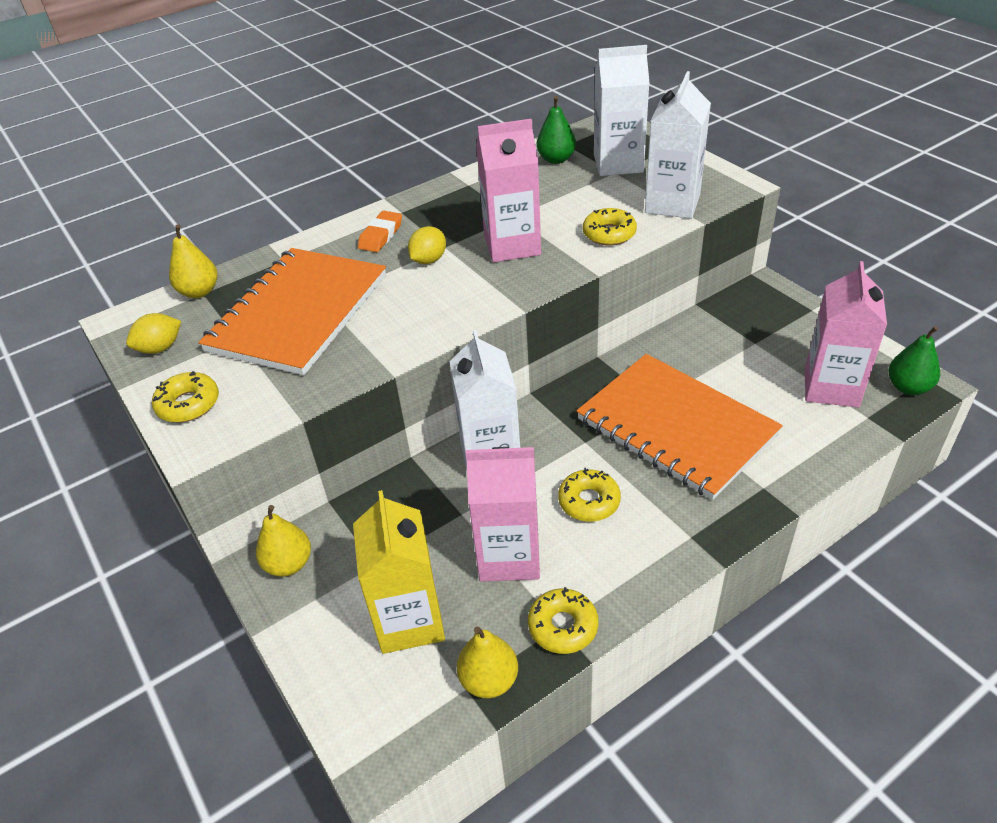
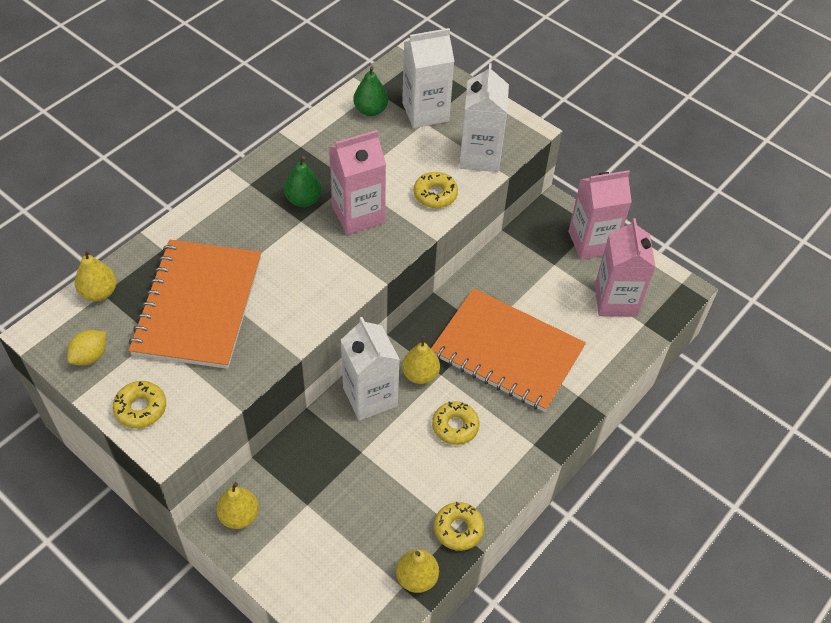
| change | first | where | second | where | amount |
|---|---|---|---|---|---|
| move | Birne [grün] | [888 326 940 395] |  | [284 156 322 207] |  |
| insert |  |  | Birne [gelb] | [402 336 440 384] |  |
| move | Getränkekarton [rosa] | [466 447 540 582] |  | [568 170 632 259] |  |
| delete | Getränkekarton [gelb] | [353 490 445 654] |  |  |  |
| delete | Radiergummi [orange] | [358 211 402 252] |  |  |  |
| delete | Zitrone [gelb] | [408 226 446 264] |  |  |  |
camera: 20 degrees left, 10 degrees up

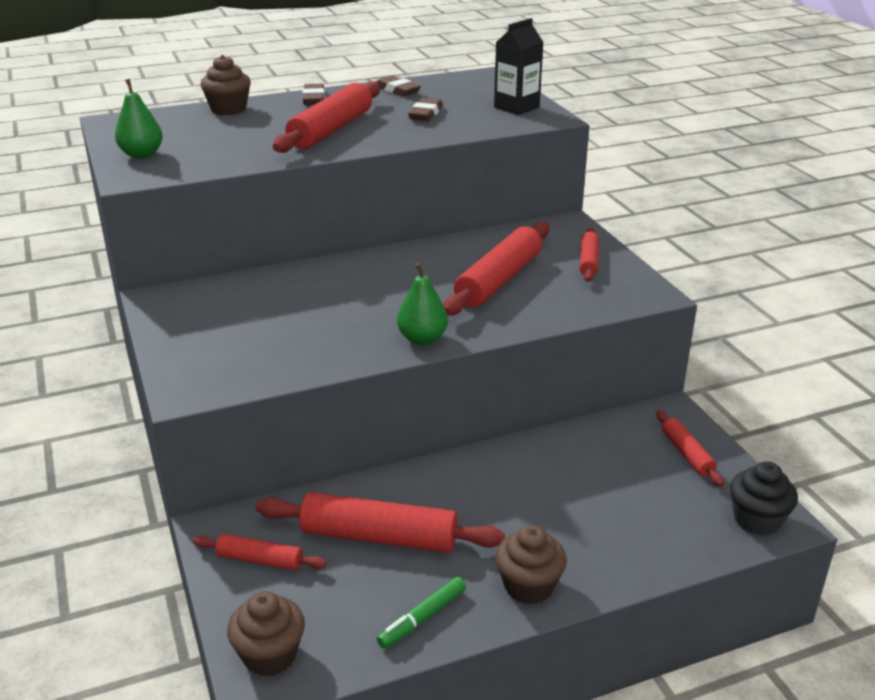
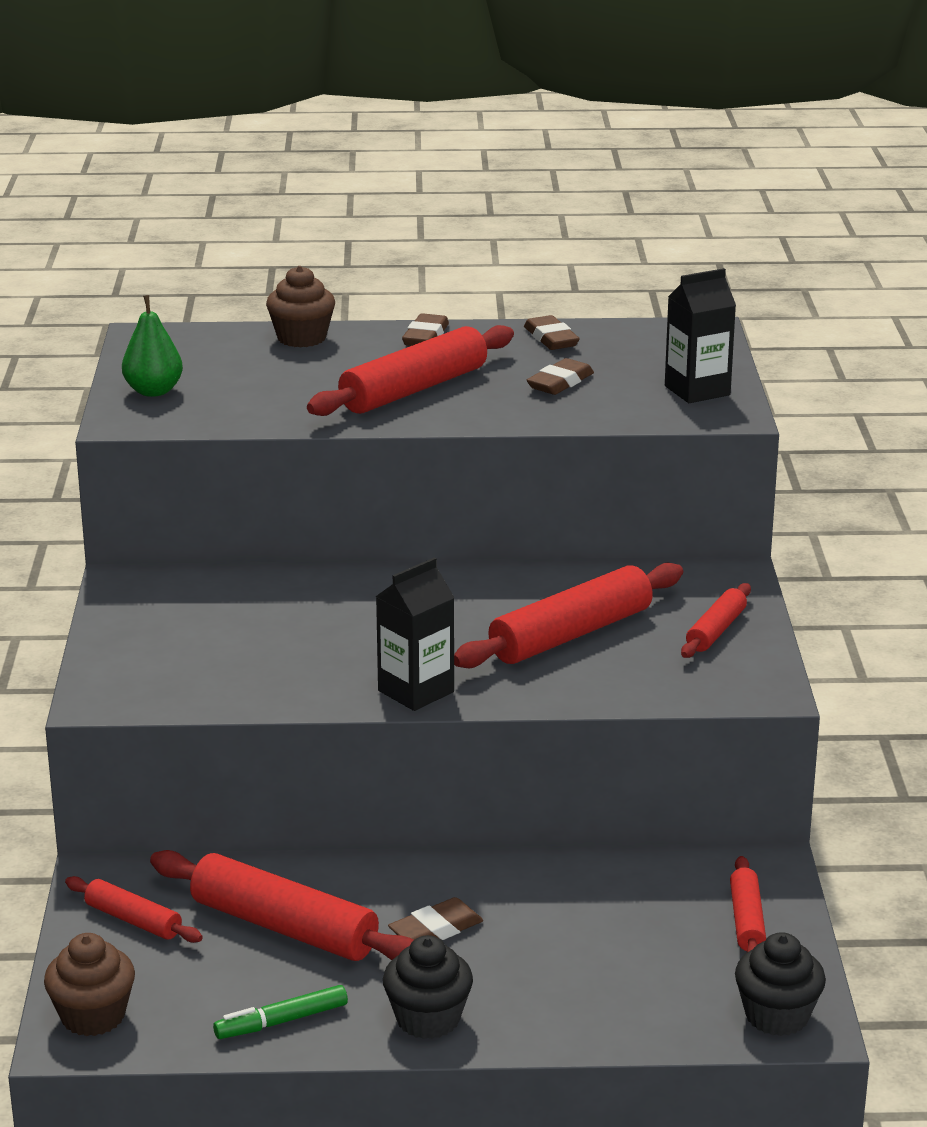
| change | first | where | second | where | amount |
|---|---|---|---|---|---|
| replace | Birne [grün] | [397 263 448 345] | Getränkekarton [schwarz] | [376 557 455 711] |  |
| recolor | Muffin [braun] | [495 525 567 604] | Muffin [schwarz] | [383 935 473 1039] |  |
| insert |  |  | Radiergummi [braun] | [388 897 483 940] |  |
camera: 20 degrees right, 5 degrees down

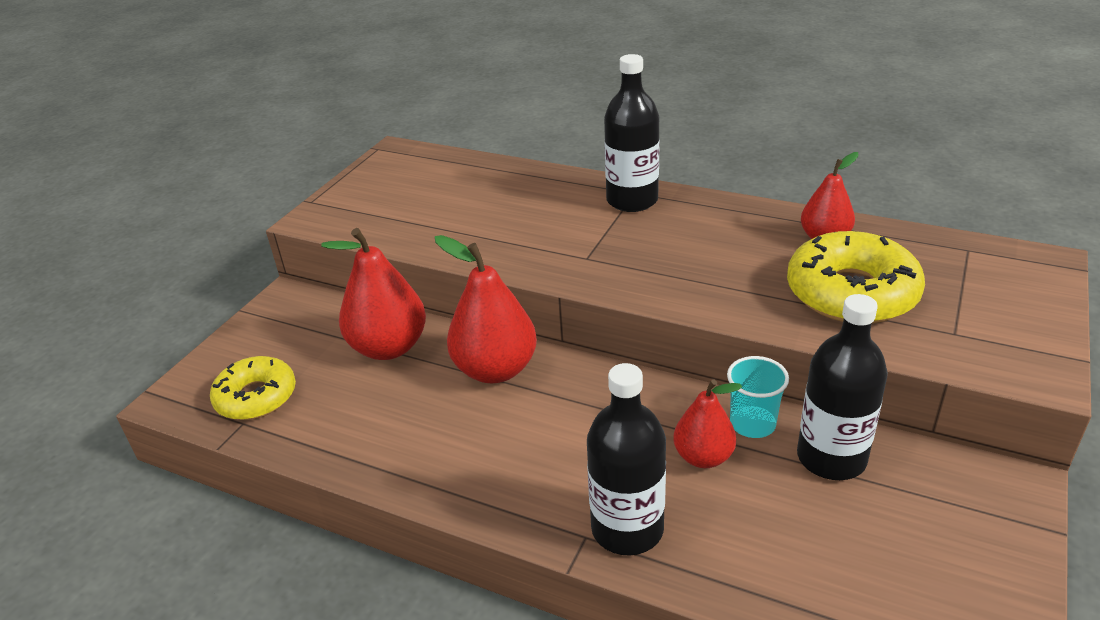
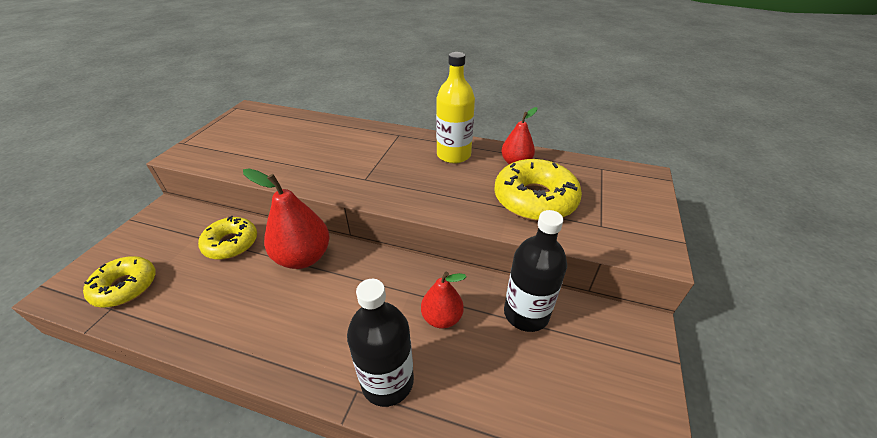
| change | first | where | second | where | amount |
|---|---|---|---|---|---|
| replace | Birne [rot] | [321 228 426 360] | Donut [gelb] | [198 216 257 259] |  |
| insert |  |  | Flasche [gelb] | [436 52 475 163] |  |
| delete | Flasche [schwarz] | [604 54 660 212] |  |  |  |
| delete | Becher [türkis] | [727 356 789 438] |  |  |  |
camera: 10 degrees left, 5 degrees up

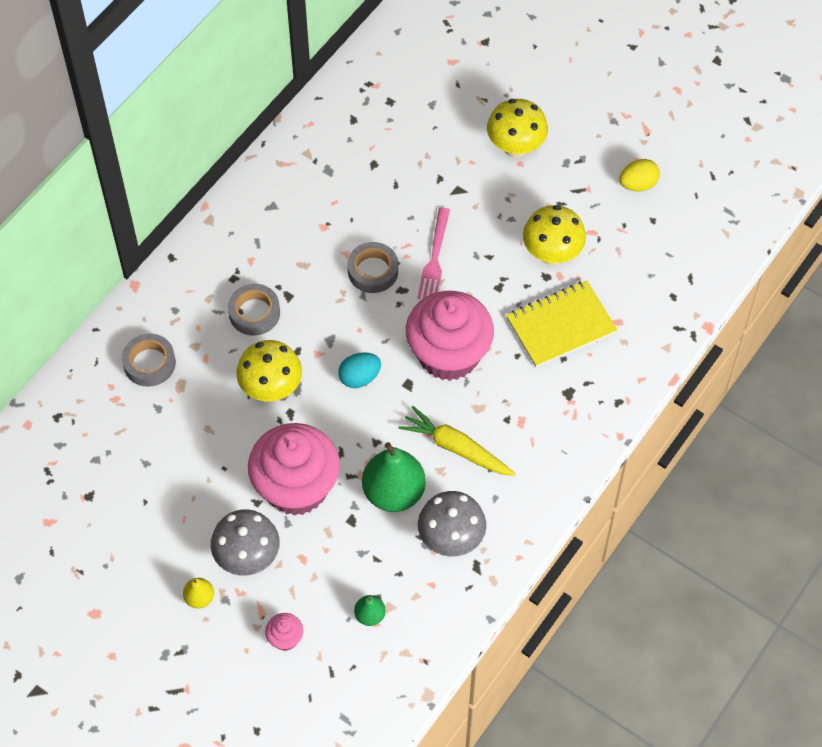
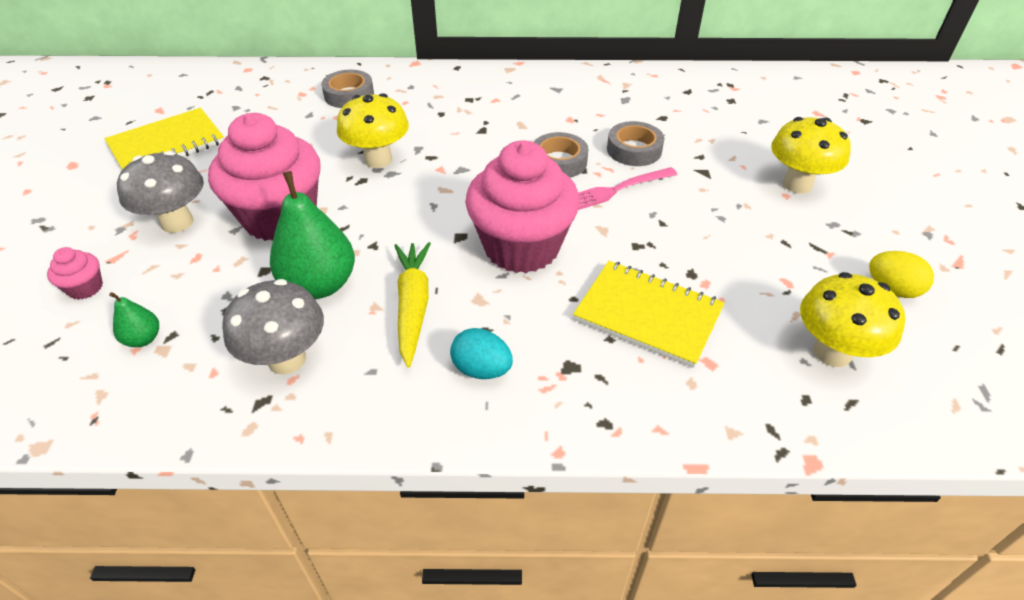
| change | first | where | second | where | amount |
|---|---|---|---|---|---|
| insert |  |  | Notizbuch [gelb] | [104 108 224 170] |  |
| move | Ei [türkis] | [338 352 381 388] |  | [450 328 513 379] |  |
| move | Klebeband [grau] | [228 284 280 336] |  | [607 121 664 166] |  |
| move | Pilz [gelb] | [523 205 586 265] |  | [800 272 905 367] |  |
| delete | Birne [gelb] | [183 578 214 608] |  |  |  |
camera: 55 degrees right, 15 degrees down

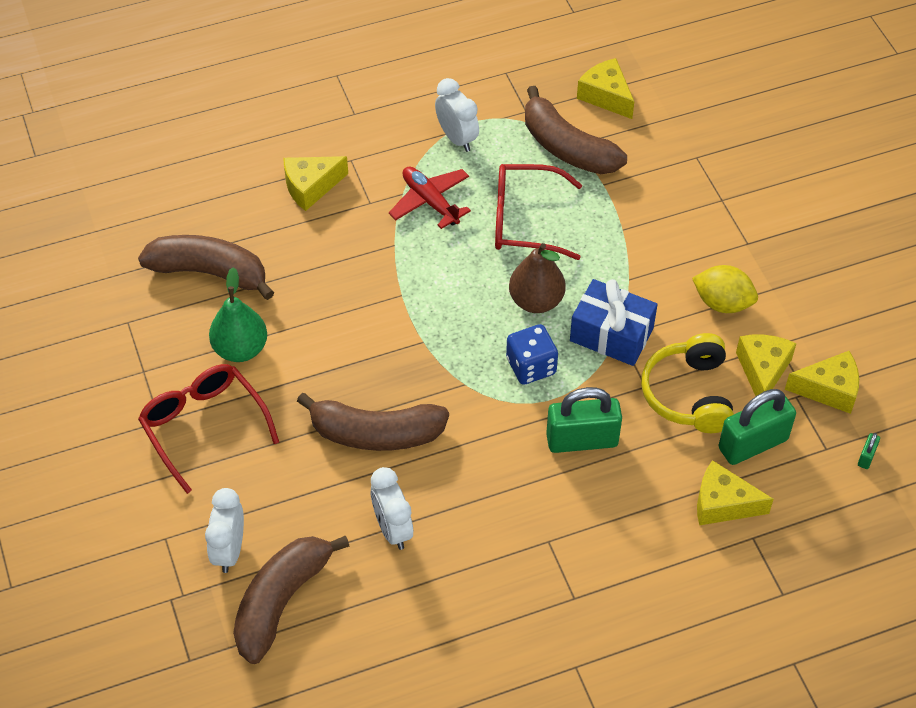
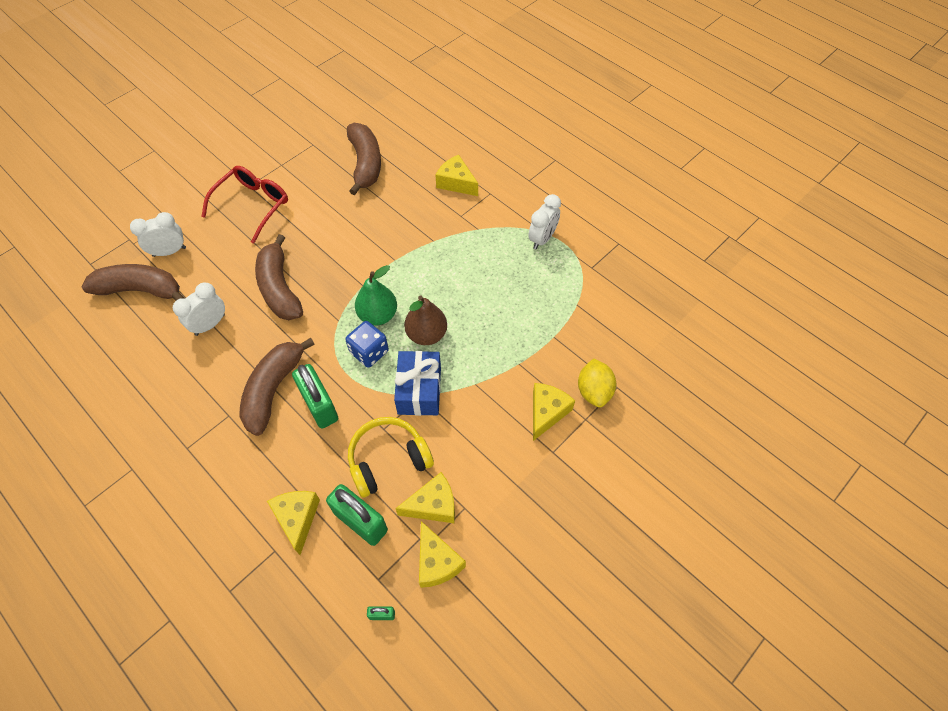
| change | first | where | second | where | amount |
|---|---|---|---|---|---|
| move | Banane [braun] | [525 86 627 174] |  | [239 338 315 436] |  |
| move | Birne [grün] | [209 267 267 362] |  | [355 265 397 326] |  |
| move | Käse [gelb] | [577 58 634 119] |  | [533 383 575 441] |  |
| move | Zitrone [gelb] | [692 265 758 313] |  | [578 358 616 408] |  |
| delete | Flugzeug [rot] | [389 167 471 229] |  |  |  |
| delete | Brille [rot] | [495 164 582 260] |  |  |  |
camera: 65 degrees right, 5 degrees up

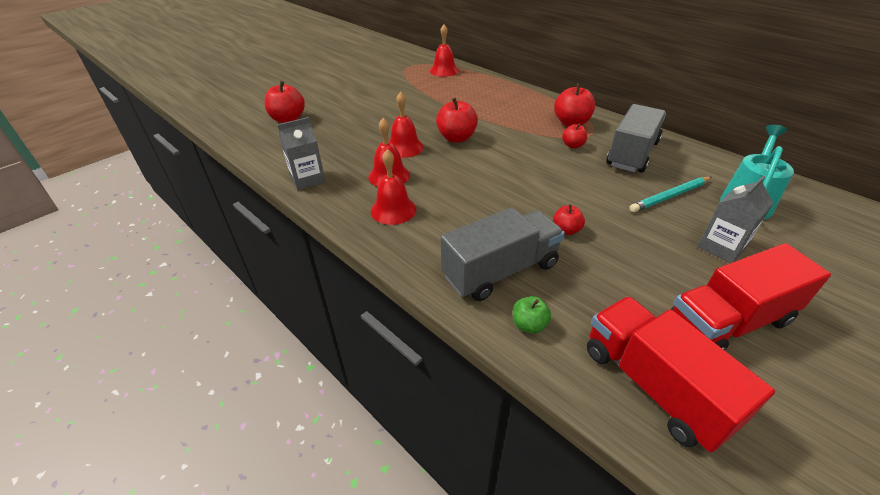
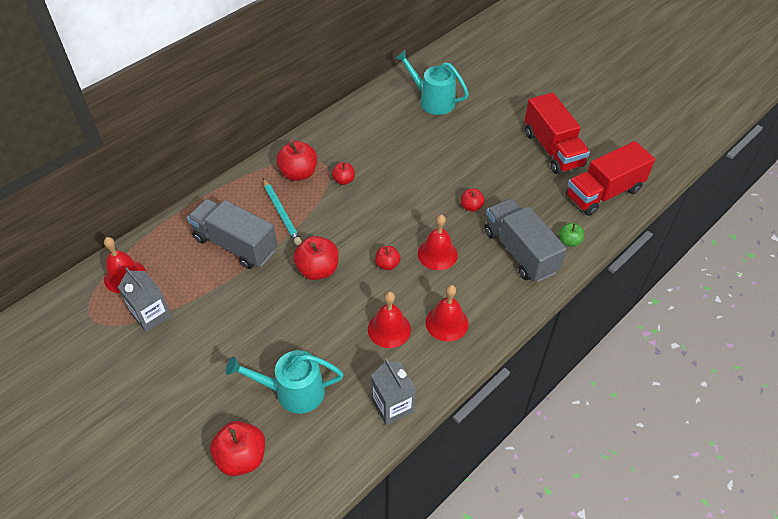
| change | first | where | second | where | amount |
|---|---|---|---|---|---|
| move | Getränkekarton [grau] | [697 176 773 263] |  | [118 268 171 332] |  |
| move | Lastwagen [grau] | [606 104 666 173] |  | [187 199 277 269] |  |
| insert |  |  | Gießkanne [türkis] | [226 350 343 414] |  |
| move | Bleistift [türkis] | [629 177 712 212] |  | [263 178 302 245] |  |
| insert |  |  | Apfel [rot] | [375 246 401 270] |  |
| move | Glocke [rot] | [389 92 424 158] |  | [418 214 458 270] |  |
camera: 90 degrees left, 10 degrees up

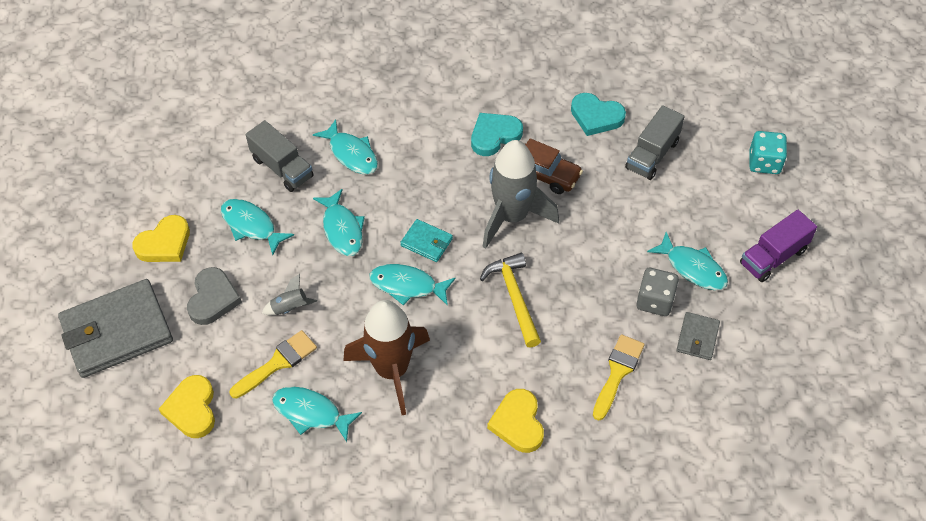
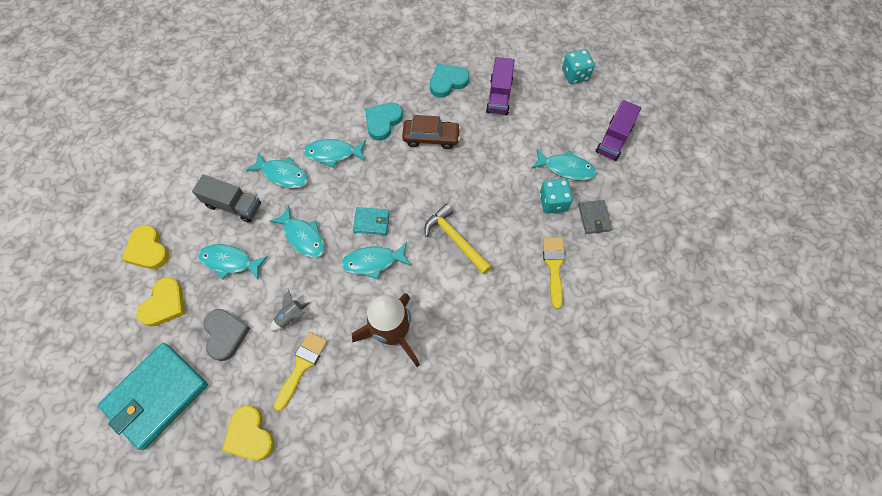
| change | first | where | second | where | amount |
|---|---|---|---|---|---|
| recolor | Geldbörse [grau] | [58 279 173 378] | Geldbörse [türkis] | [98 343 208 450] |  |
| move | Herz [gelb] | [487 389 544 453] |  | [122 225 169 269] |  |
| move | Fisch [türkis] | [272 387 362 442] |  | [303 139 366 168] |  |
| rotate | Herz [türkis] | [571 93 626 136] |  | [430 64 469 98] | 150 degrees clockwise |
| recolor | Lastwagen [grau] | [625 105 685 180] | Lastwagen [lila] | [486 57 515 115] |  |
| recolor | Spielwürfel [grau] | [636 268 679 316] | Spielwürfel [türkis] | [540 179 573 214] |  |
| delete | Rakete [grau] | [483 140 559 249] |  |  |  |
camera: 25 degrees left, 10 degrees up

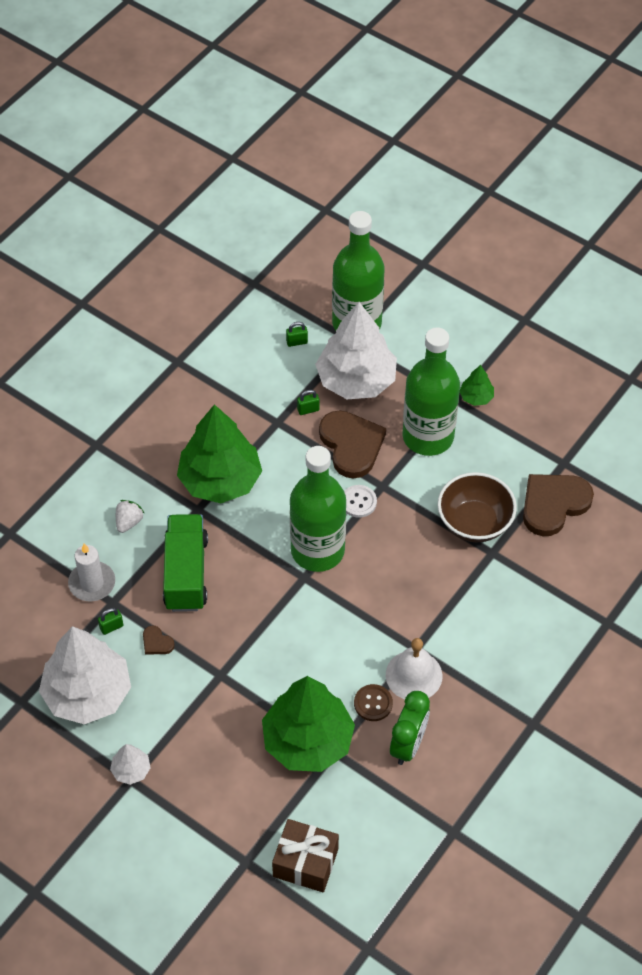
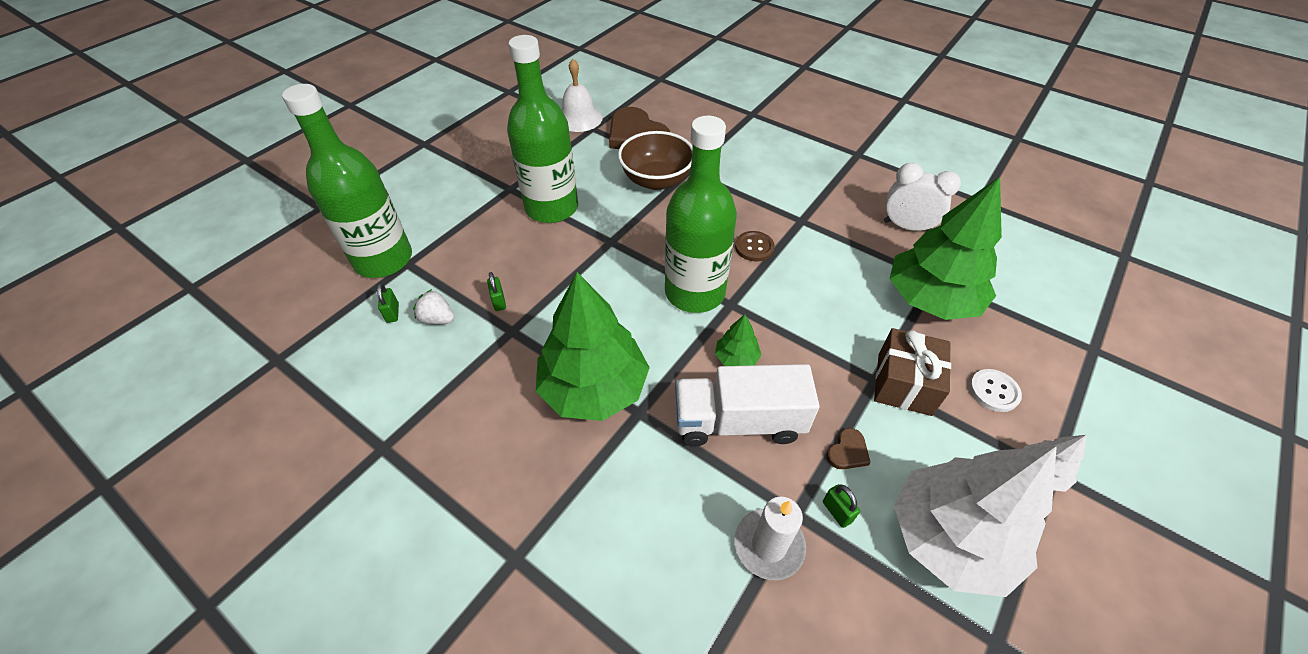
| change | first | where | second | where | amount |
|---|---|---|---|---|---|
| move | Erdbeere [weiß] | [116 500 145 533] |  | [413 289 454 324] |  |
| move | Glocke [weiß] | [386 638 442 699] |  | [562 59 603 132] |  |
| recolor | Lastwagen [grün] | [163 514 208 612] | Lastwagen [weiß] | [675 364 820 447] |  |
| move | Baum [grün] | [460 365 494 406] |  | [715 314 761 366] |  |
| move | Knopf [braun] | [354 684 393 721] |  | [735 231 775 261] |  |
| move | Geschenk [braun] | [272 819 339 892] |  | [874 328 951 416] |  |
| recolor | Wecker [grün] | [390 691 430 765] | Wecker [weiß] | [884 163 961 231] |  |
| move | Knopf [weiß] | [344 485 377 518] |  | [969 369 1022 412] |  |
| delete | Baum [weiß] | [315 302 397 399] |  |  |  |
| delete | Herz [braun] | [319 410 386 479] |  |  |  |
camera: 90 degrees left, 5 degrees down

